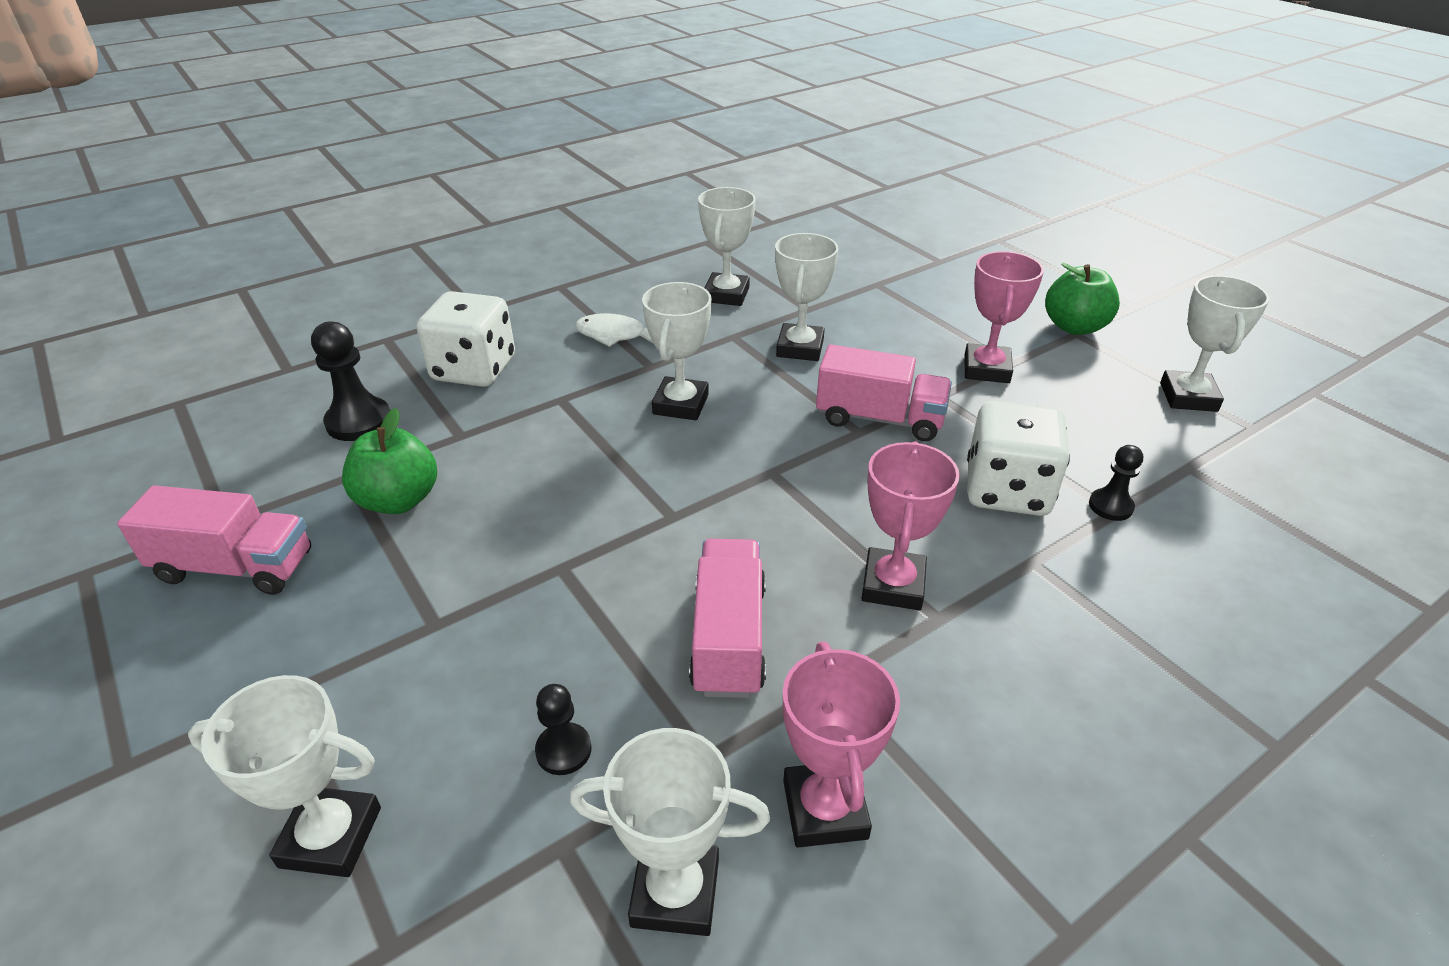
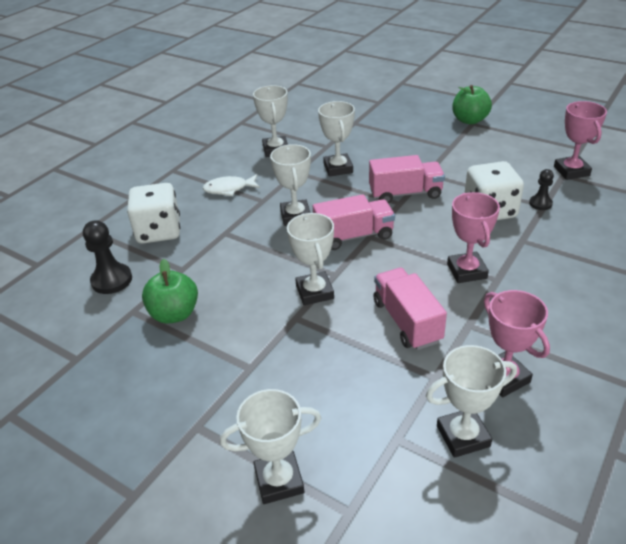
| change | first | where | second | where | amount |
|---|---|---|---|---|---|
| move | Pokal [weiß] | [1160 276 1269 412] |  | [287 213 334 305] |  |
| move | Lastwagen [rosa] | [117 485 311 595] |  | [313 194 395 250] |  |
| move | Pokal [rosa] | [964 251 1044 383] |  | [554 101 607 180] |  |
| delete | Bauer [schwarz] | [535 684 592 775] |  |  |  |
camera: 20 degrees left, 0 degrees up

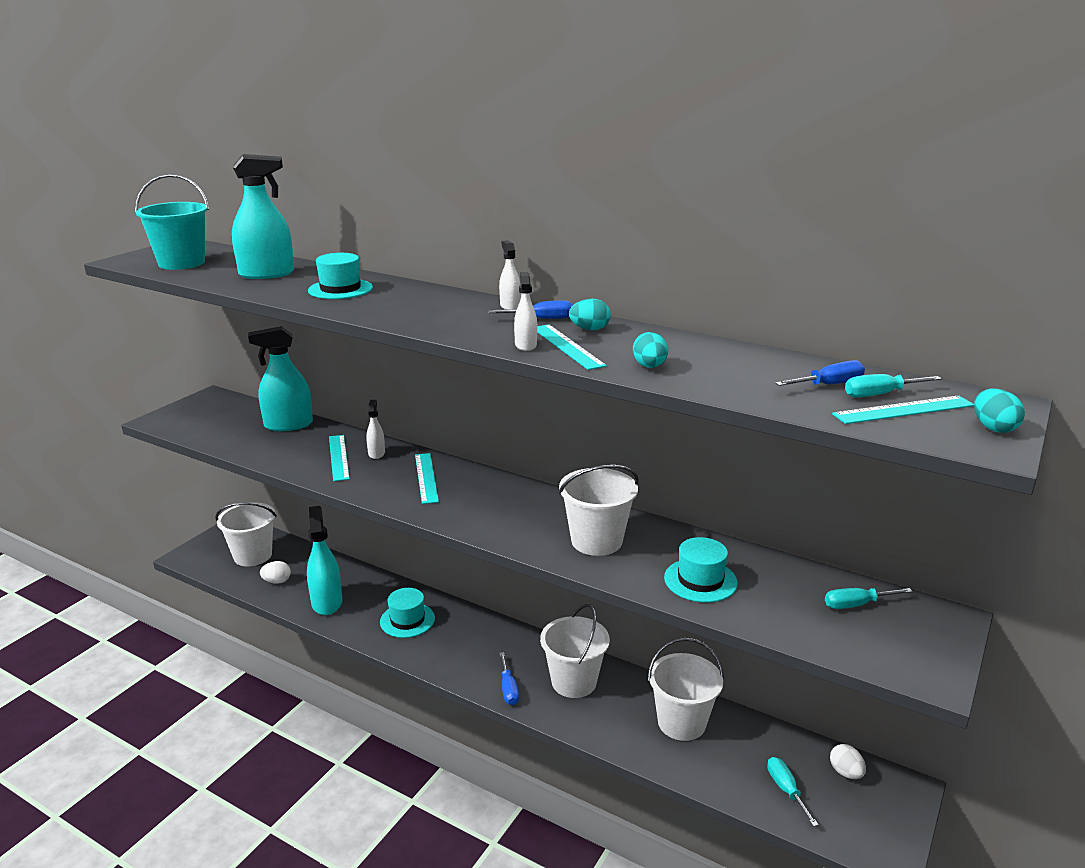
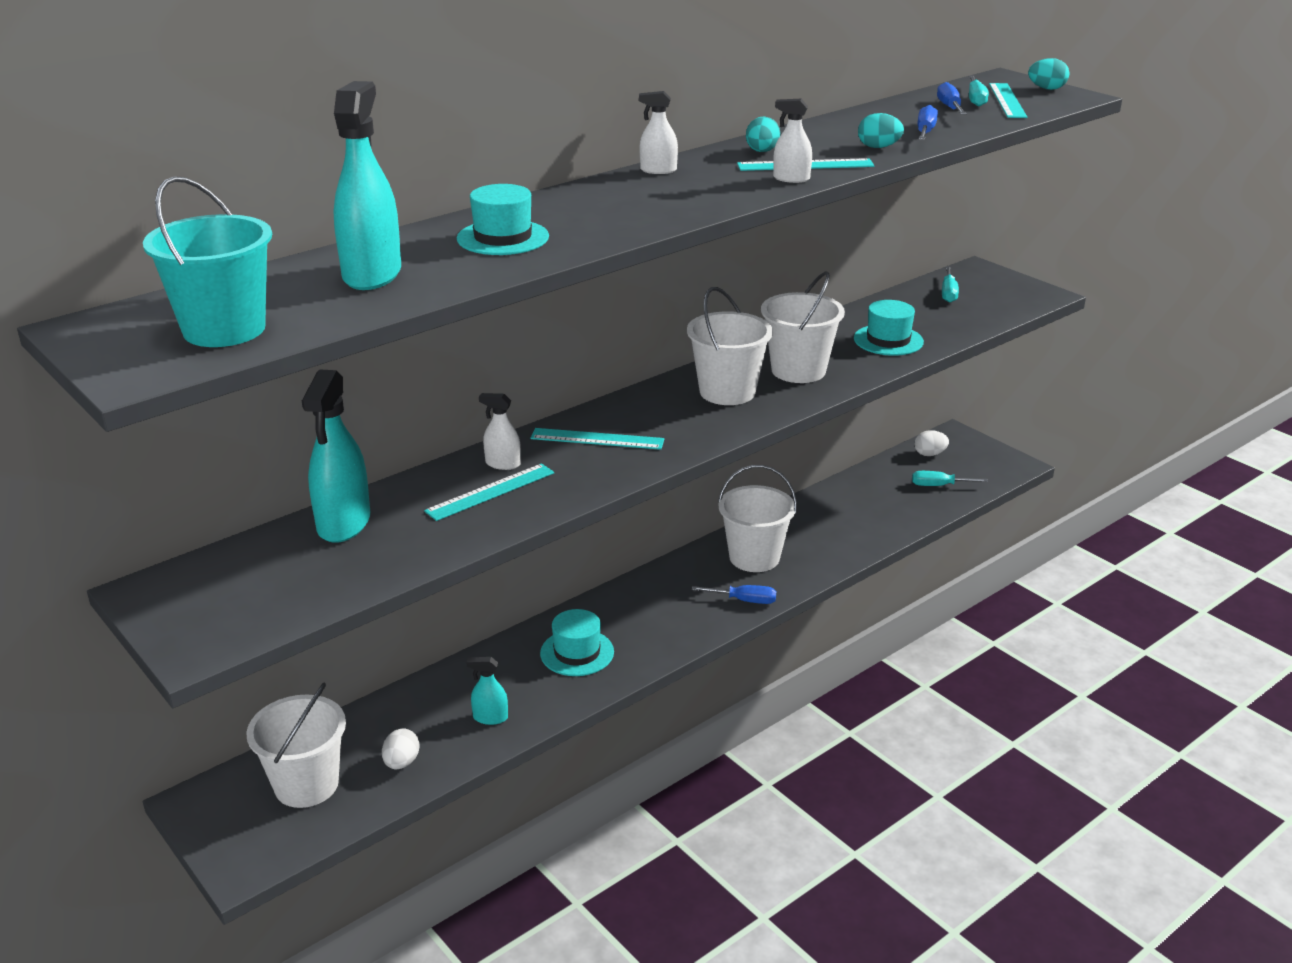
| change | first | where | second | where | amount |
|---|---|---|---|---|---|
| rotate | Lineal [türkis] | [329 435 350 481] |  | [424 463 554 521] | 45 degrees counterclockwise |
| resize | Sprühflasche [türkis] | [307 506 342 615] |  | [466 657 508 725] | x0.51 |
| move | Eimer [weiß] | [648 638 724 741] |  | [687 287 773 405] |  |
| move | Schraubenzieher [blau] | [488 300 573 319] |  | [918 105 938 140] |  |
camera: 70 degrees left, 5 degrees up

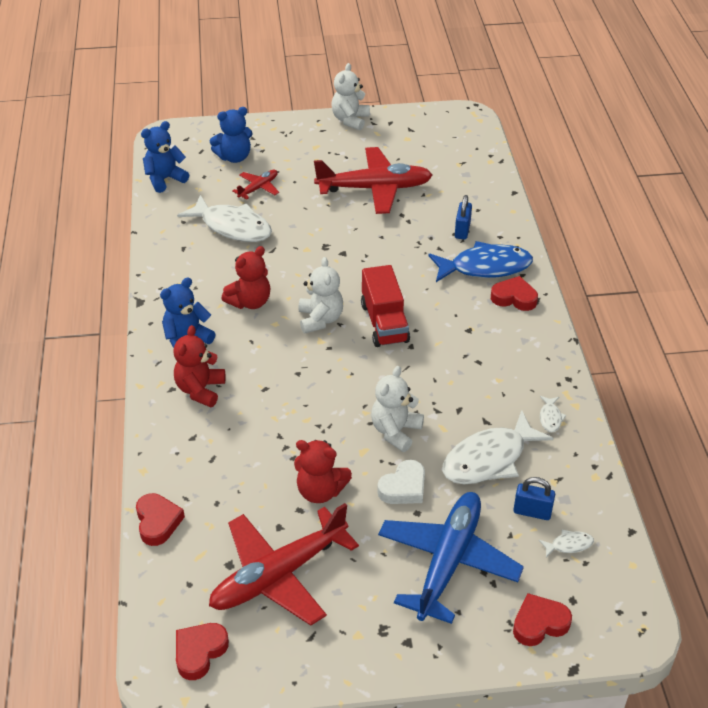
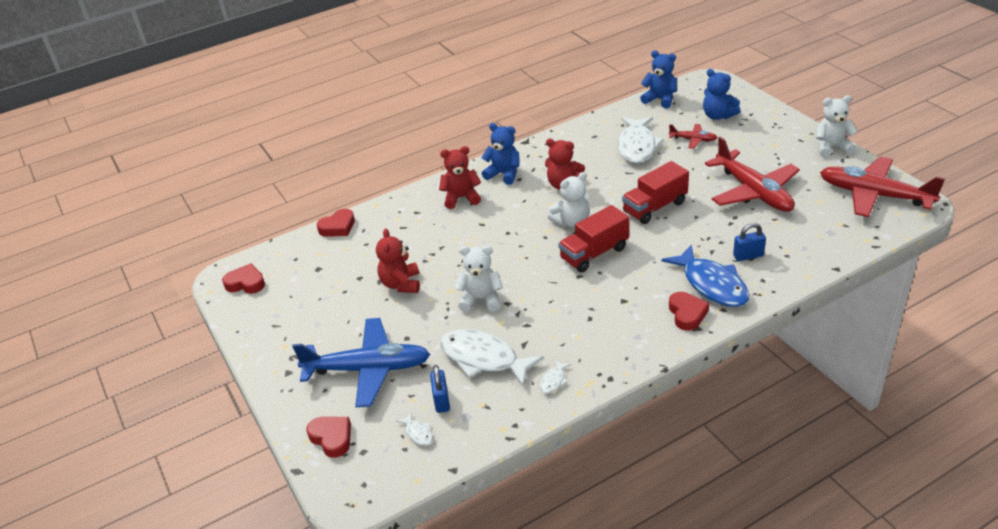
| change | first | where | second | where | amount |
|---|---|---|---|---|---|
| rotate | Fisch [weiß] | [540 396 566 433] |  | [540 360 571 394] | 45 degrees counterclockwise |
| insert |  |  | Lastwagen [rot] | [622 161 689 224] |  |
| move | Flugzeug [rot] | [209 503 359 625] |  | [820 157 945 217] |  |
| delete | Herz [weiß] | [377 460 425 504] |  |  |  |
camera: 70 degrees right, 5 degrees down

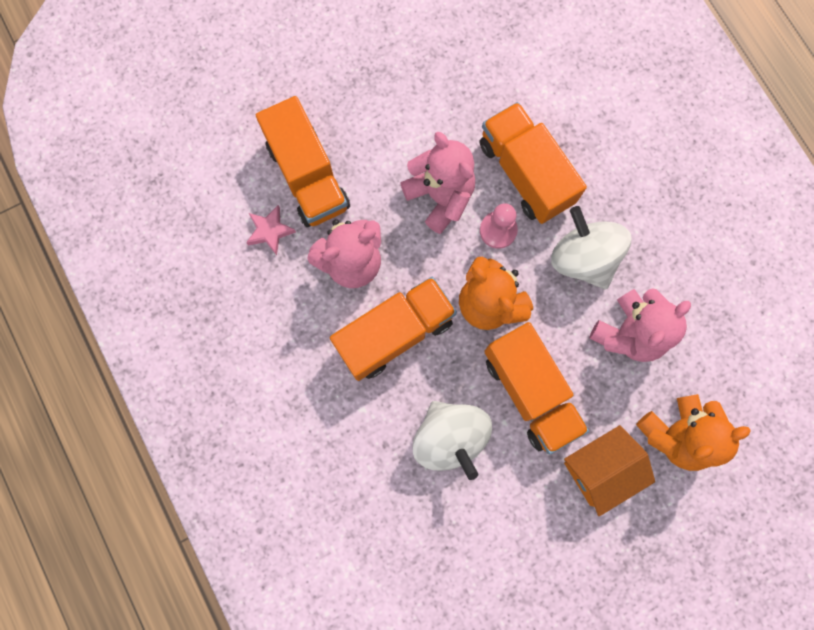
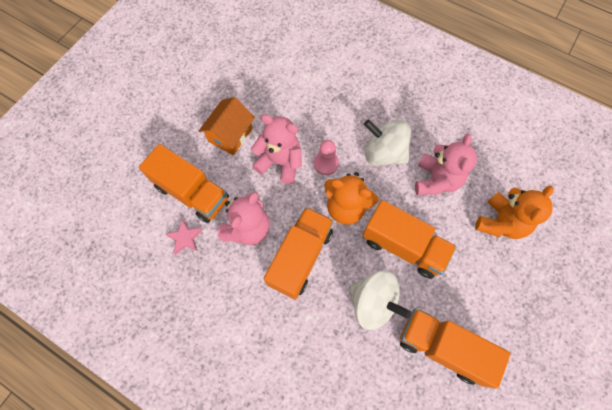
| change | first | where | second | where | amount |
|---|---|---|---|---|---|
| move | Haus [orange] | [564 425 655 516] |  | [199 97 255 155] |  |
| move | Lastwagen [orange] | [480 102 587 224] |  | [400 308 510 389] |  |
camera: 30 degrees left, 10 degrees down

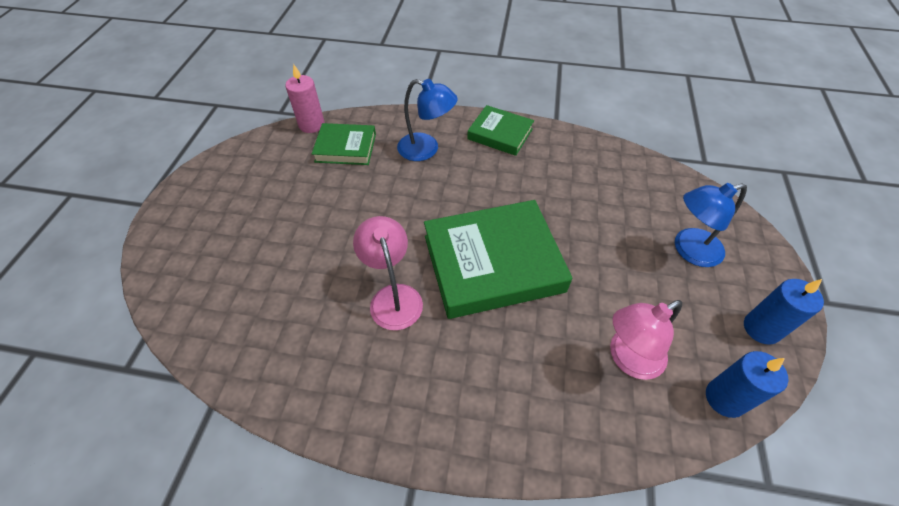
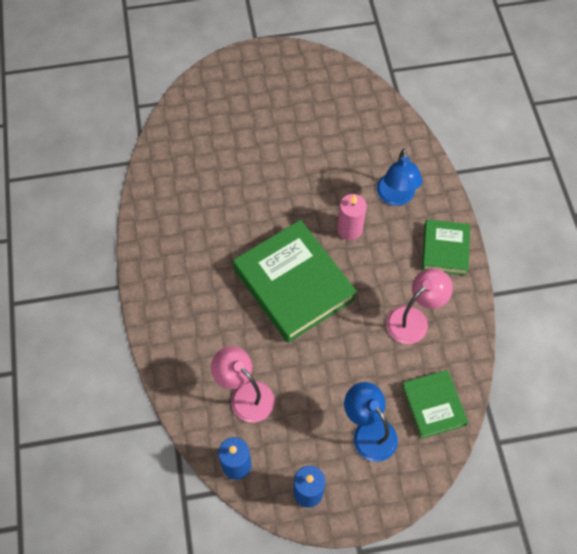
| change | first | where | second | where | amount |
|---|---|---|---|---|---|
| move | Kerze [rosa] | [285 65 325 133] |  | [337 194 367 240] |  |
| move | Lampe [rosa] | [353 216 423 330] |  | [386 268 453 344] |  |
| move | Buch [grün] | [312 123 376 165] |  | [402 370 468 439] |  |
camera: 70 degrees right, 10 degrees up

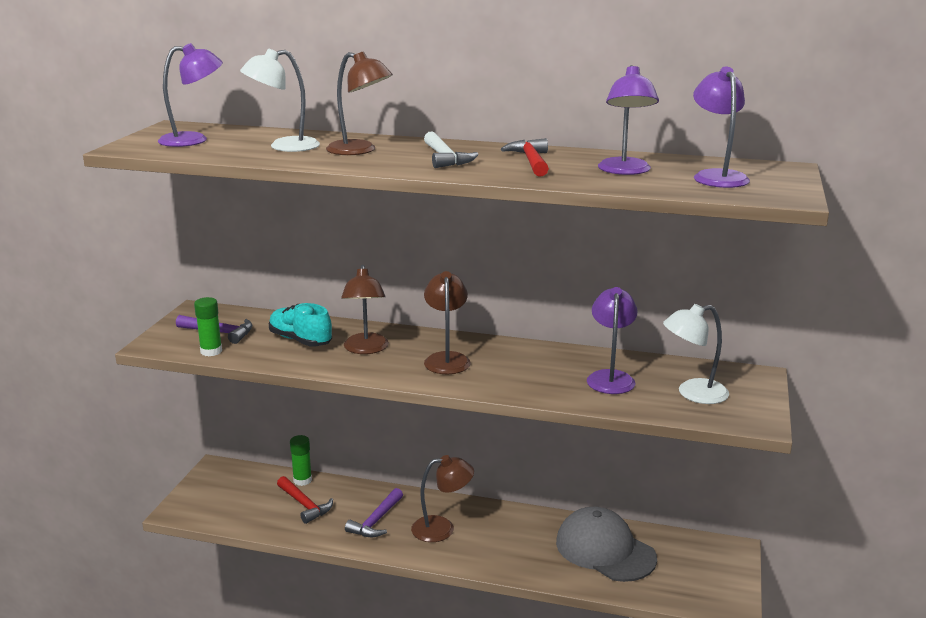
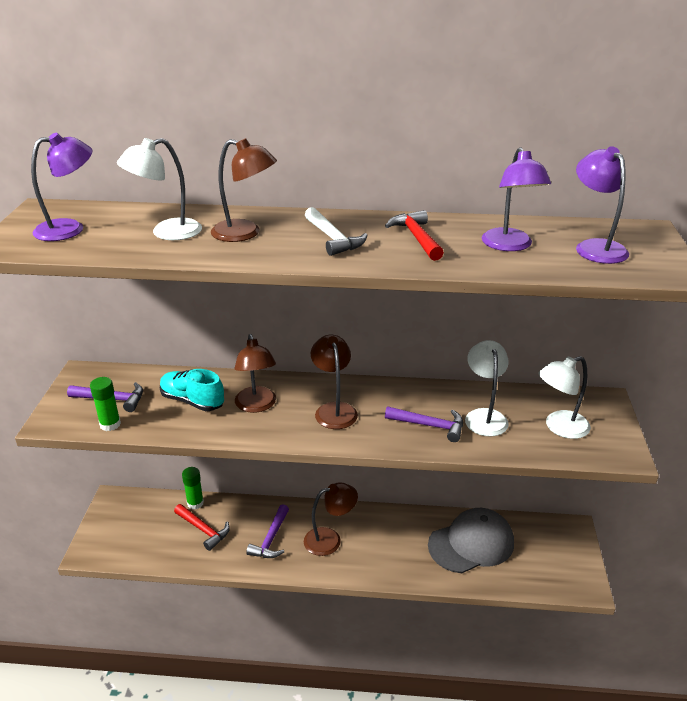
| change | first | where | second | where | amount |
|---|---|---|---|---|---|
| insert |  |  | Hammer [lila] | [385 406 463 442] |  |
| rotate | Kappe [grau] | [556 507 657 582] |  | [428 508 514 573] | 120 degrees clockwise |
| recolor | Lampe [lila] | [587 287 638 394] | Lampe [weiß] | [465 340 509 437] |  |
camera: 10 degrees left, 10 degrees up

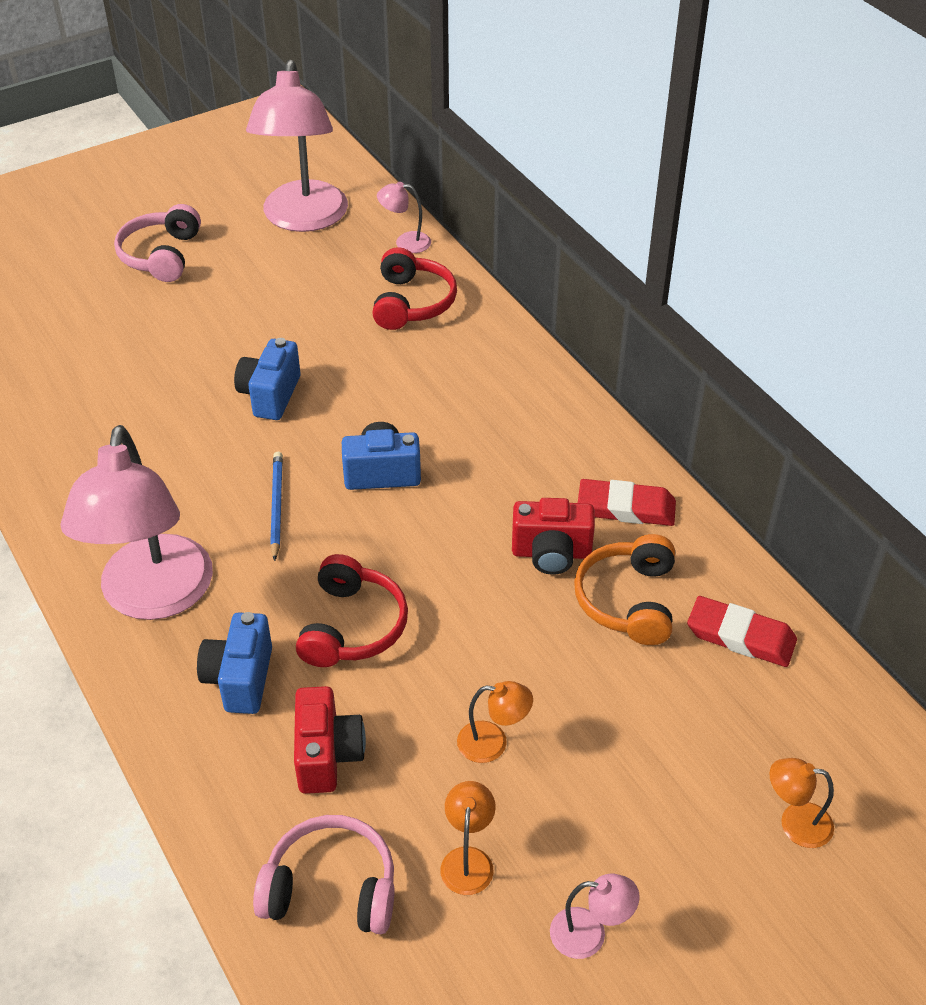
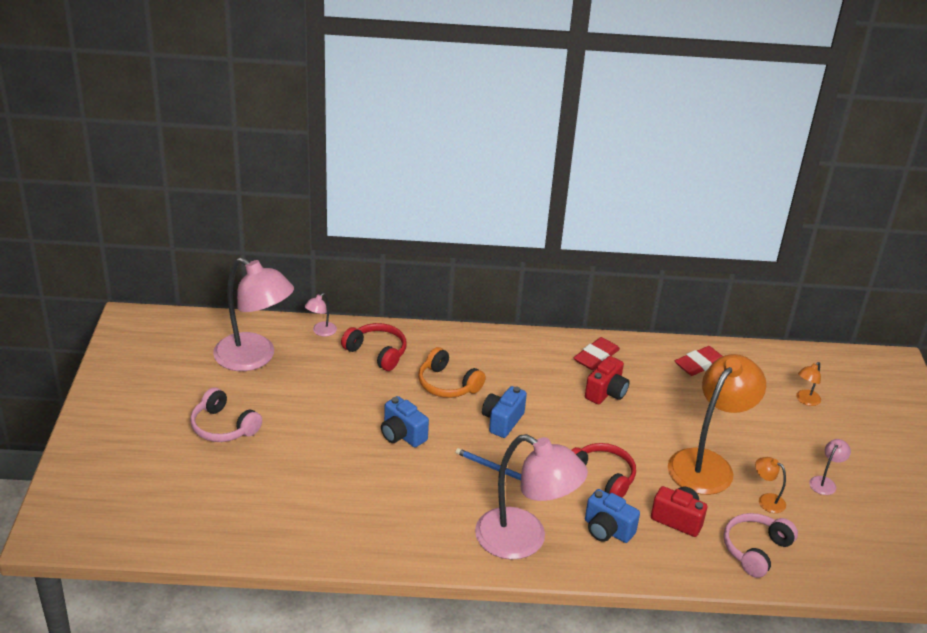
| change | first | where | second | where | amount |
|---|---|---|---|---|---|
| move | Kopfhörer [orange] | [574 534 675 645] |  | [418 347 486 398] |  |
| resize | Lampe [orange] | [457 681 533 763] |  | [668 354 766 495] | x2.47 |
camera: 60 degrees left, 10 degrees down

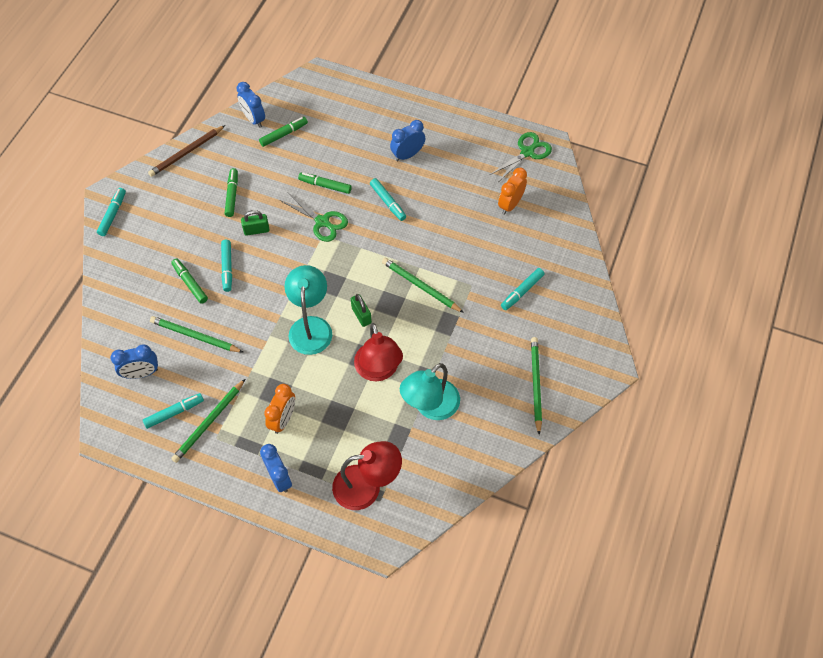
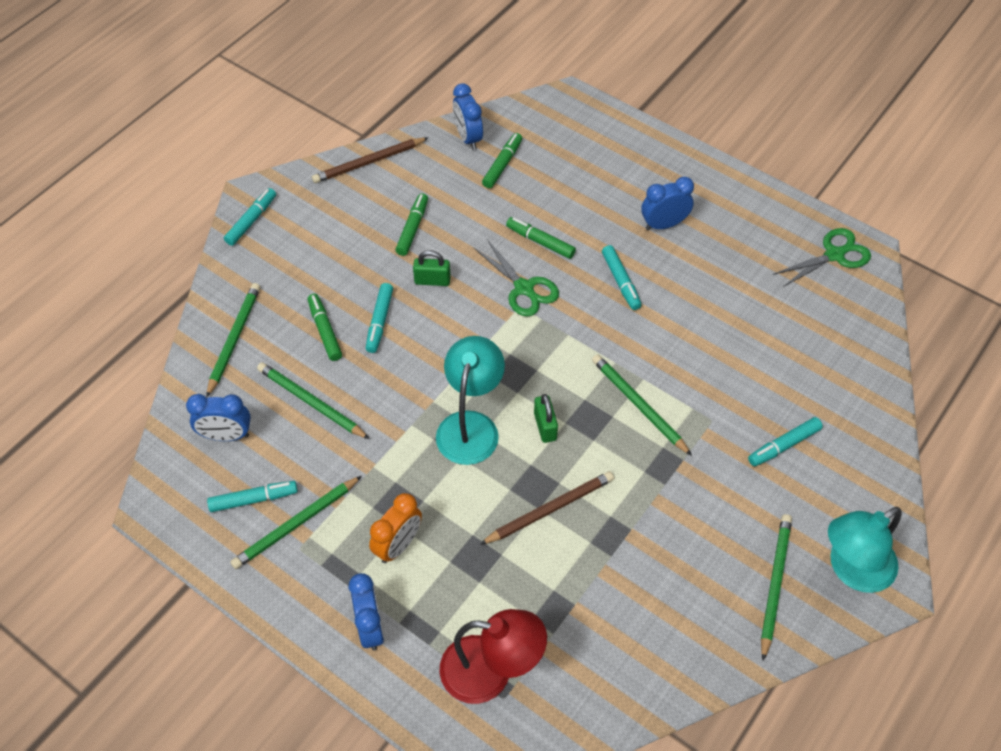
| change | first | where | second | where | amount |
|---|---|---|---|---|---|
| insert |  |  | Bleistift [grün] | [206 283 260 398] |  |
| replace | Lampe [rot] | [354 323 403 381] | Bleistift [braun] | [480 471 614 545] |  |
| rotate | Filzstift [grün] | [259 117 308 147] |  | [482 133 522 188] | 45 degrees counterclockwise |
| move | Lampe [türkis] | [400 363 460 420] |  | [828 507 902 593] |  |
| delete | Wecker [orange] | [498 168 527 215] |  |  |  |
camera: 15 degrees right, 5 degrees down

